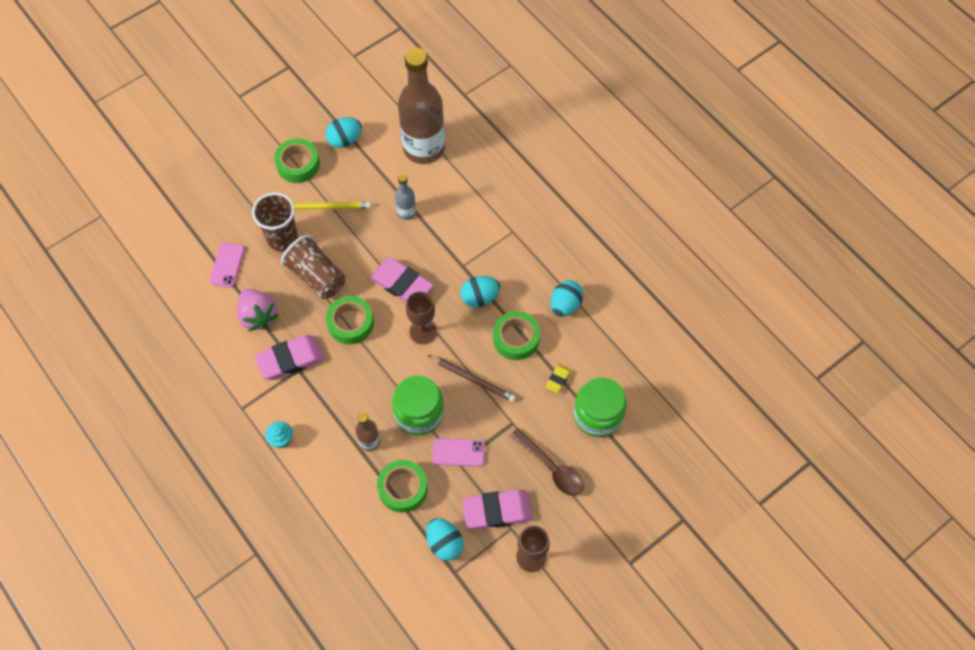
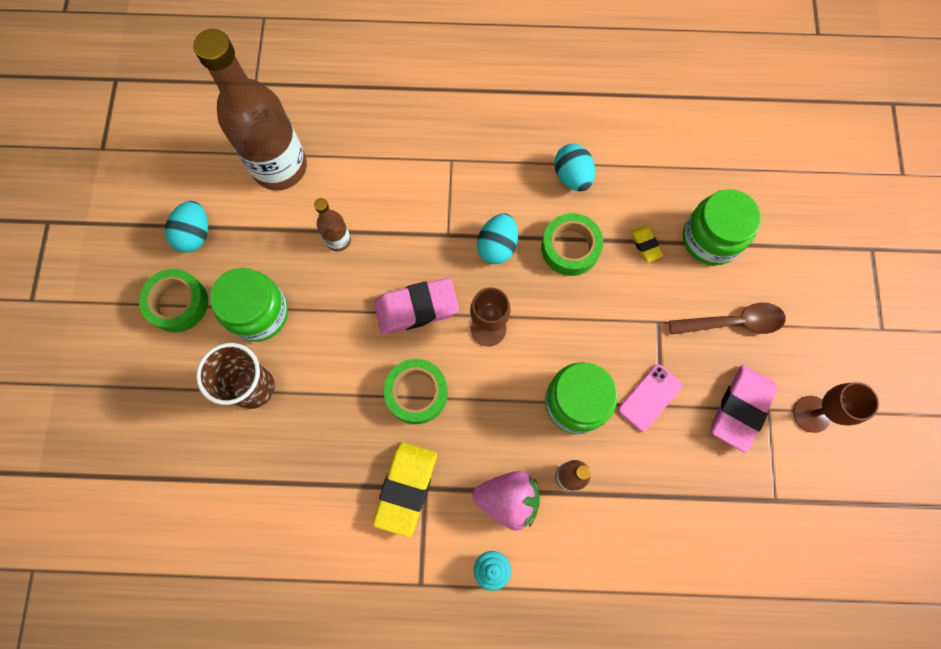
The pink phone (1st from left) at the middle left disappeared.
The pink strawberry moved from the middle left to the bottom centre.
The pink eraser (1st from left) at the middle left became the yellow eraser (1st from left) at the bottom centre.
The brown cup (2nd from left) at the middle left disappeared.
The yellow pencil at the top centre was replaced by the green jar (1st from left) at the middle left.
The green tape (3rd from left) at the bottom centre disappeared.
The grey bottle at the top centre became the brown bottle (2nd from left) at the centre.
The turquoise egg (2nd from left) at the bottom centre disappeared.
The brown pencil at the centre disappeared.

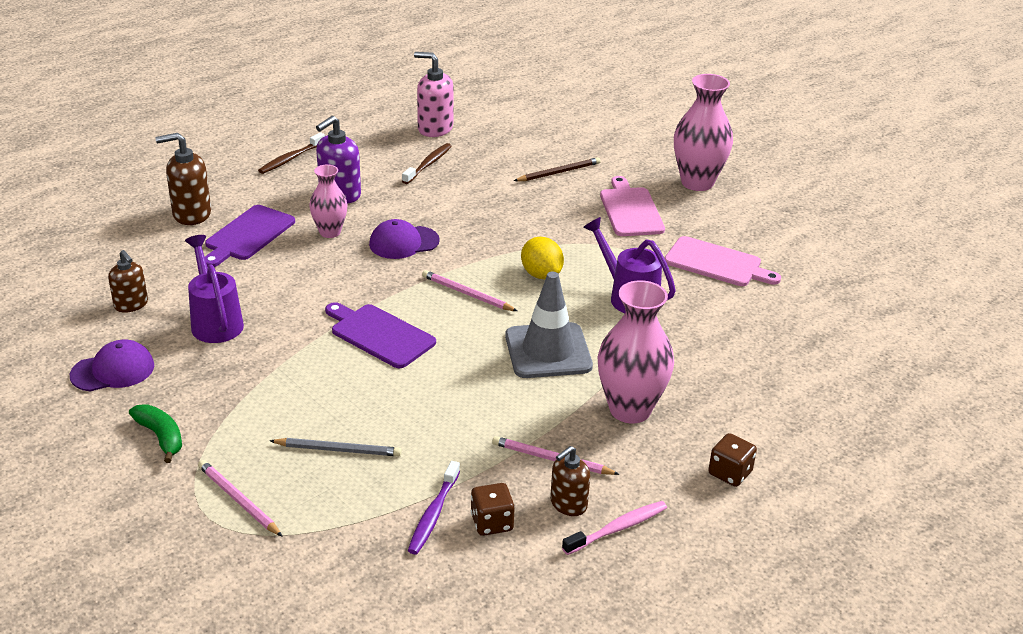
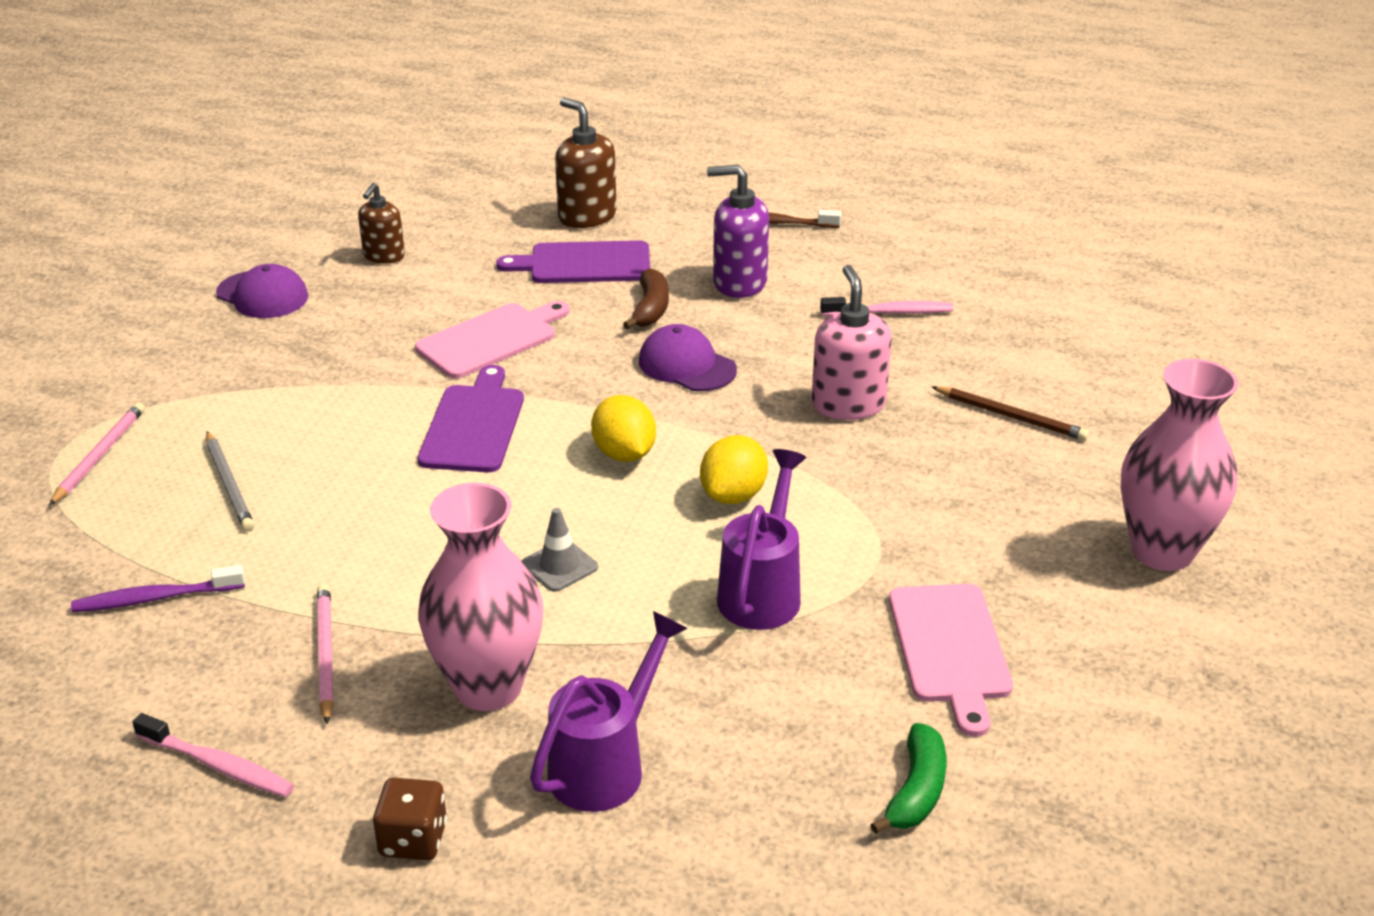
The green banana moved from the bottom left to the bottom centre.
The purple watering can (1st from left) moved from the middle left to the bottom centre.
The pink vase (1st from left) at the top left was replaced by the brown banana at the top centre.
The brown toothbrush (2nd from left) at the top centre became the pink toothbrush (2nd from left) at the centre.
The pink soap dispenser moved from the top centre to the centre.
The pink pencil (2nd from left) at the centre was replaced by the yellow lemon (1st from left) at the centre.
The brown dice (1st from left) at the bottom centre disappeared.
The grey traffic cone at the centre changed to 0.49 times the size.
The brown soap dispenser (3rd from left) at the bottom centre disappeared.
The pink cutting board (1st from left) moved from the top centre to the centre.

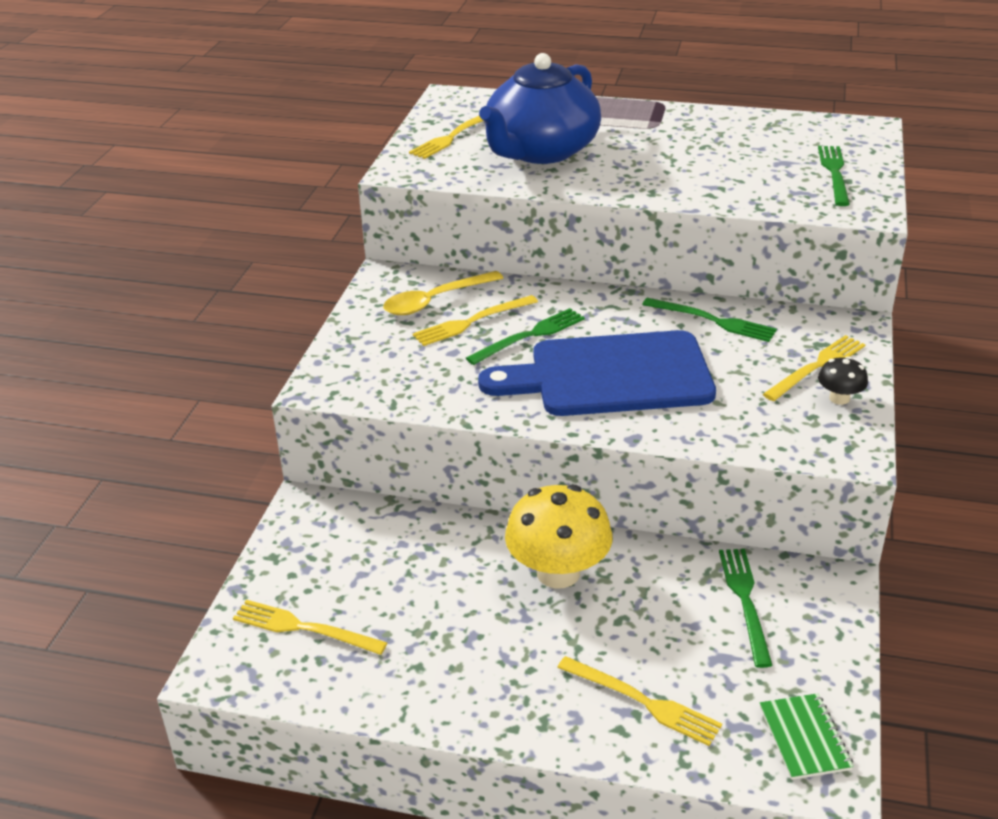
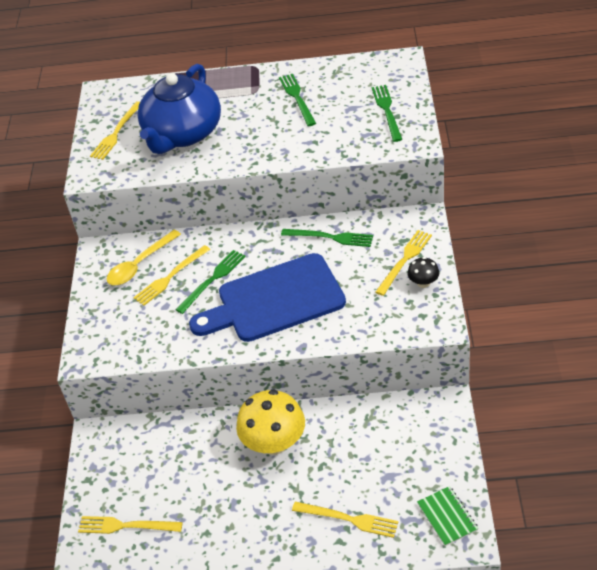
The green fork (3rd from left in the first image) moved from the bottom right to the top centre.

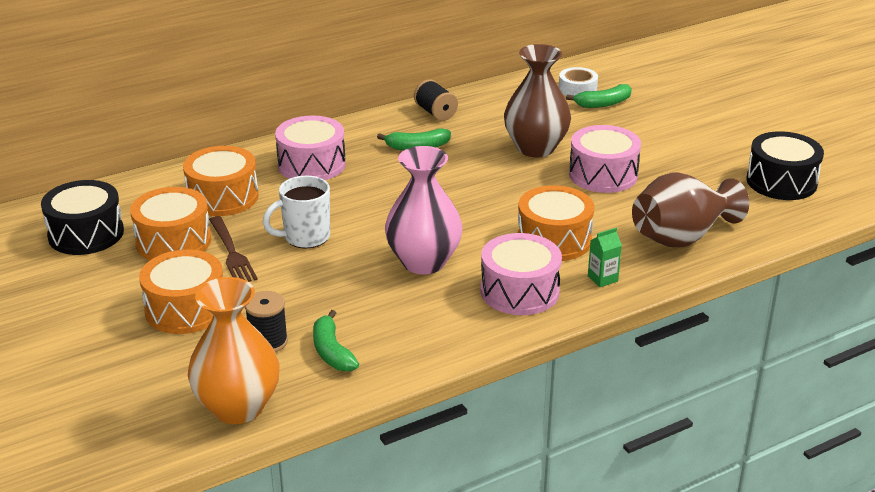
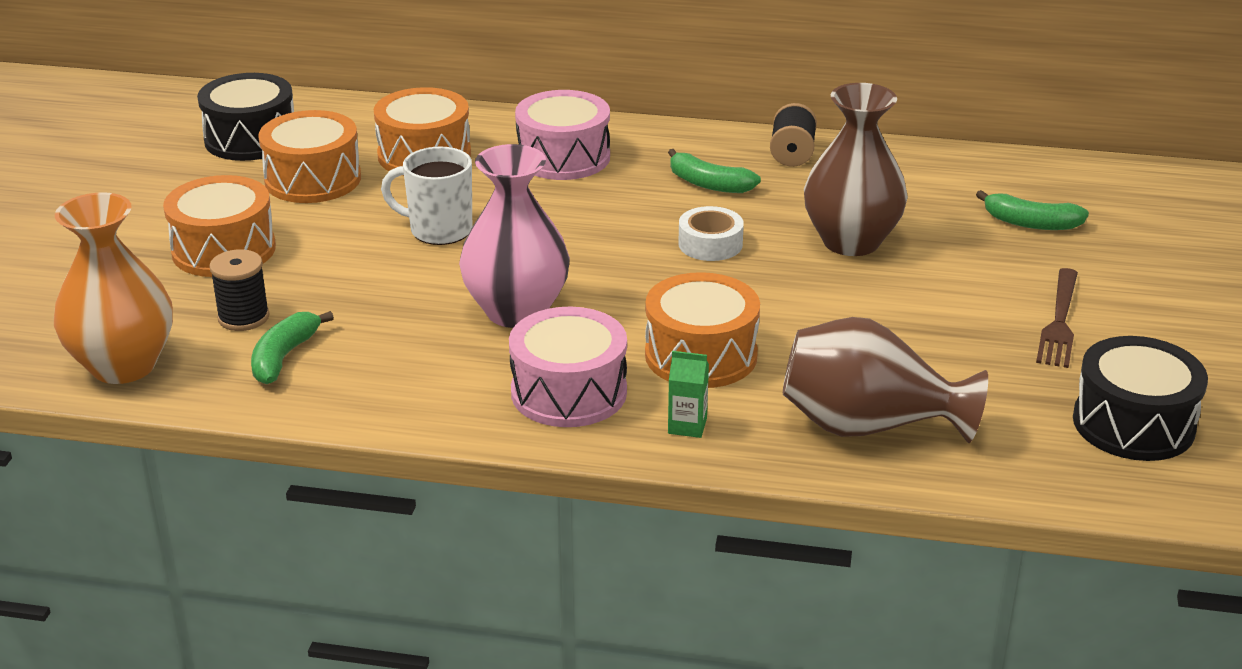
The brown fork moved from the middle left to the middle right.
The white tape moved from the top centre to the centre.
The pink drum (3rd from left) at the top right disappeared.

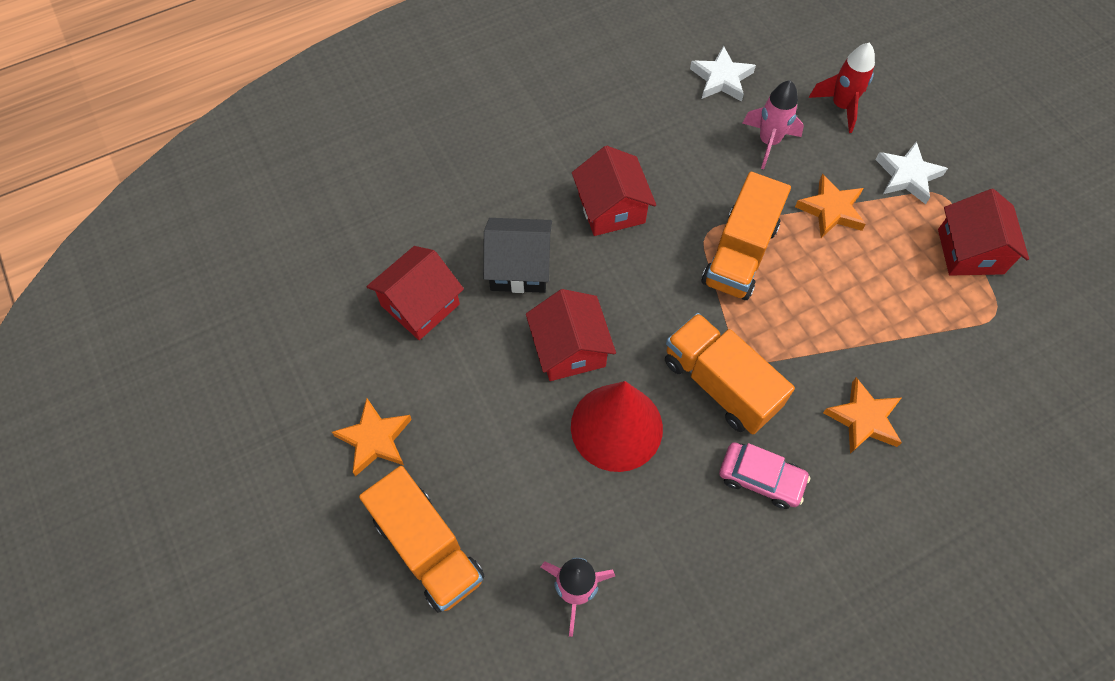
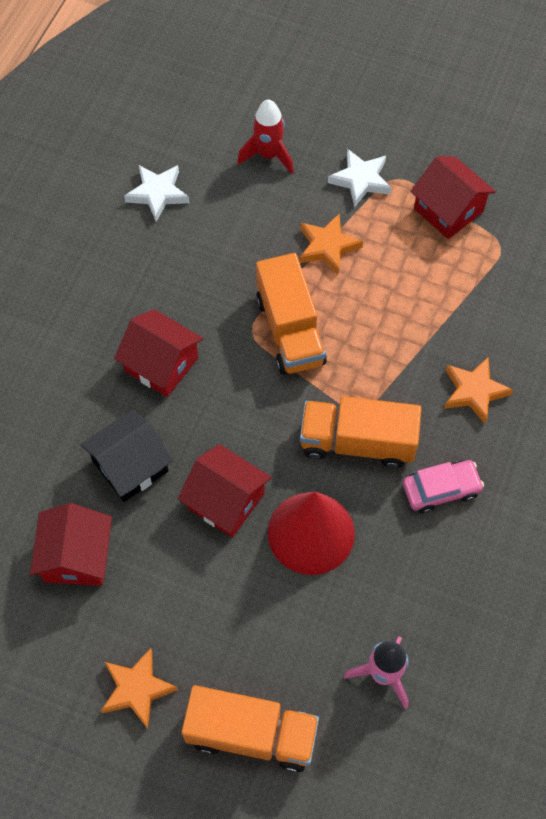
The pink rocket (2nd from left) at the top right disappeared.

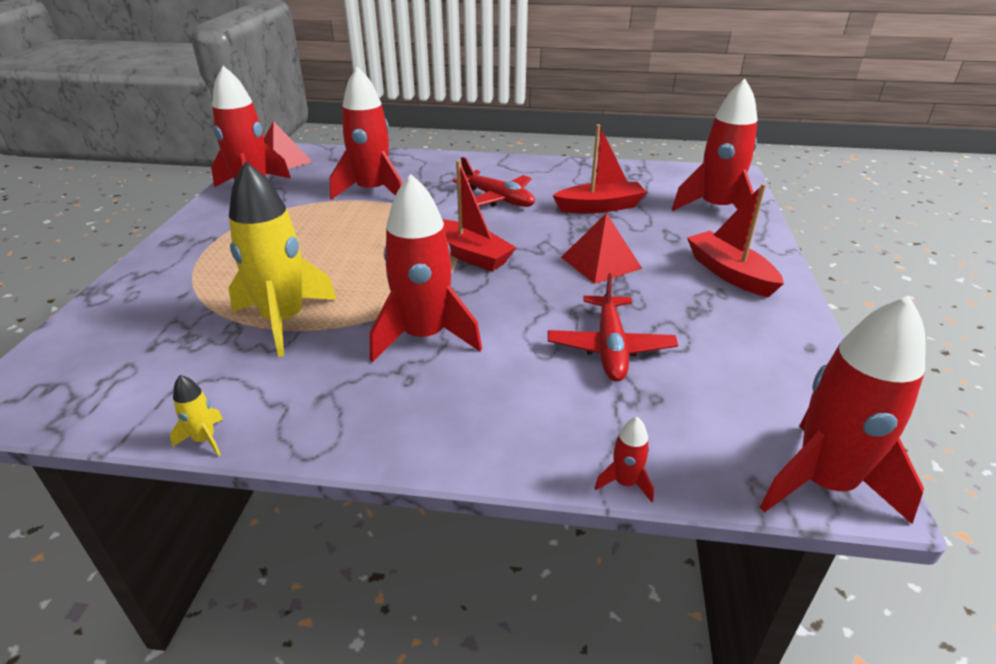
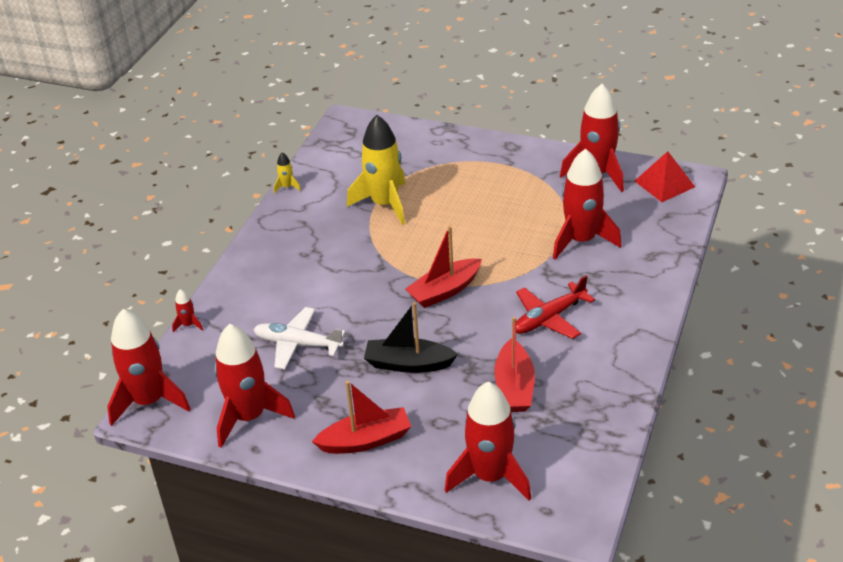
The red rocket (3rd from left) moved from the centre to the bottom left.
The red plane (2nd from left) at the centre became the white plane at the centre.
The red pyramid (2nd from left) at the centre was replaced by the black boat at the centre.

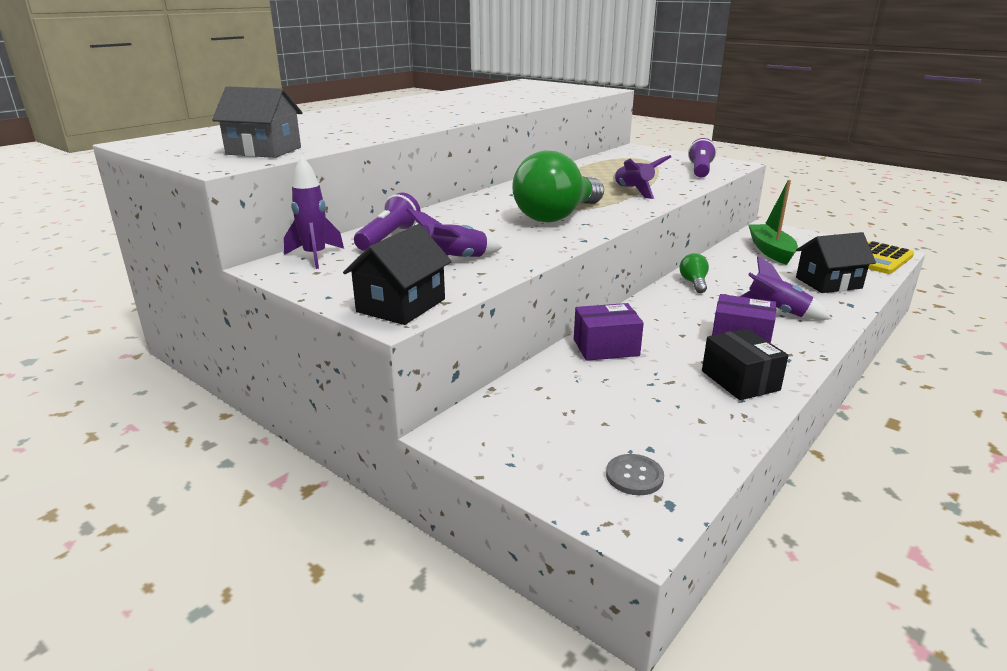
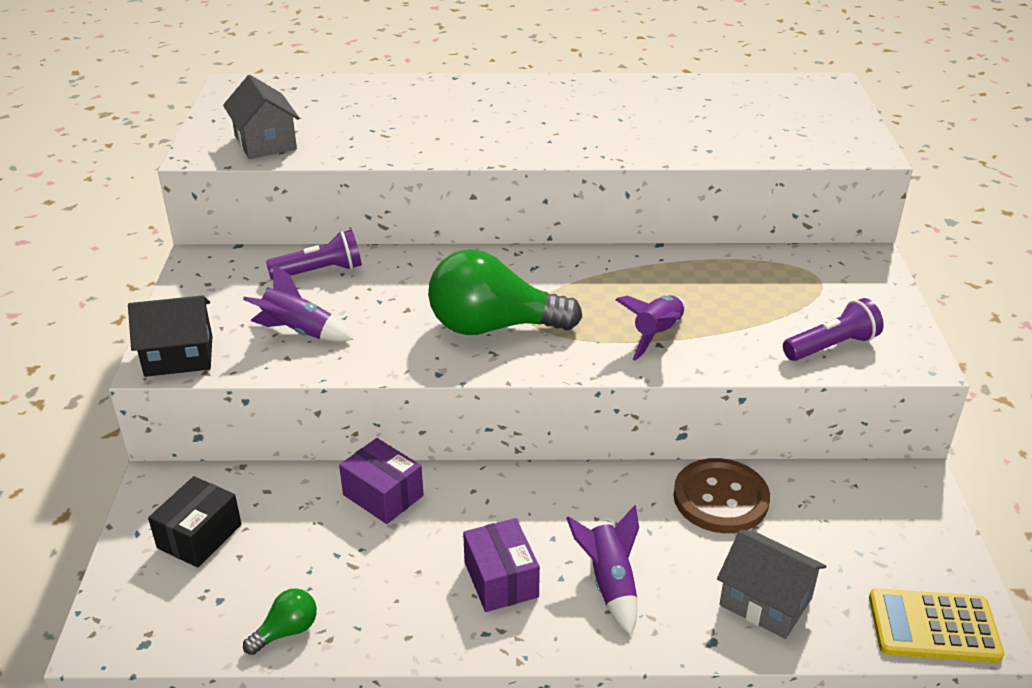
The purple rocket (1st from left) at the top left disappeared.
The grey button at the bottom centre disappeared.
The green light bulb (2nd from left in the first image) moved from the middle right to the bottom left.
The black box moved from the middle right to the bottom left.
The green boat at the top right disappeared.
The black house (2nd from left) at the middle right became the grey house (2nd from left) at the bottom right.
The brown button at the bottom right appeared.

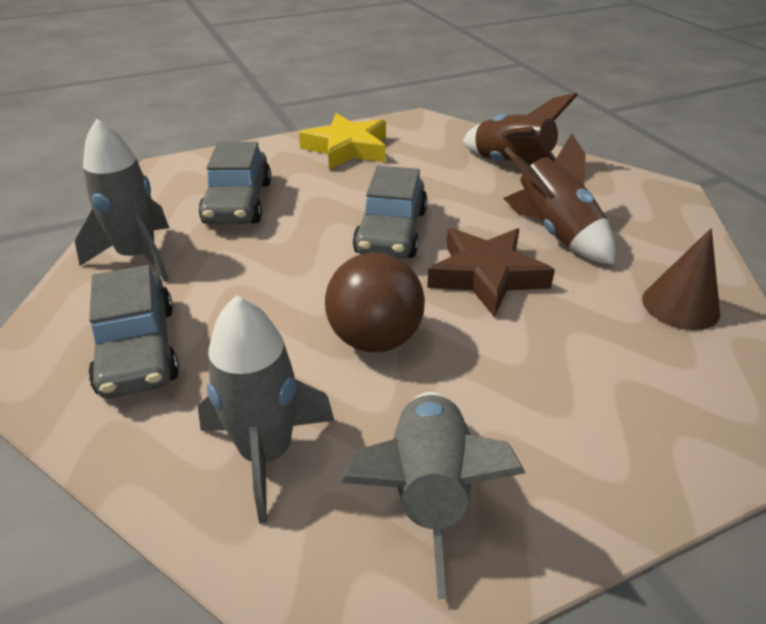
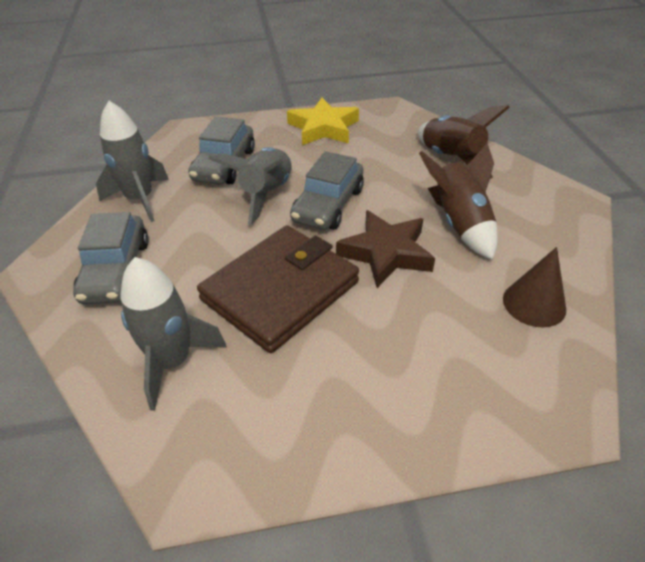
The brown ball at the centre was replaced by the brown wallet at the centre.
The grey rocket (3rd from left) moved from the bottom centre to the top centre.

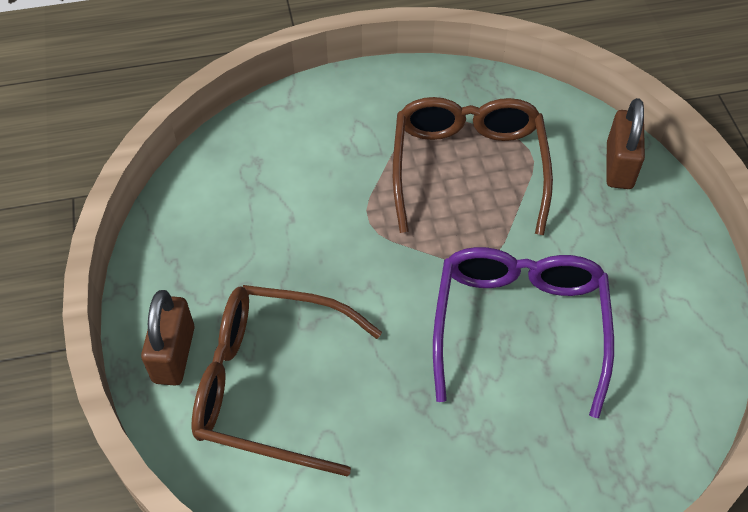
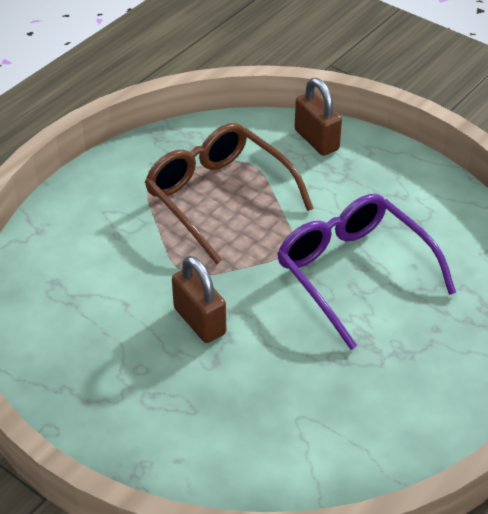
The brown padlock (1st from left) moved from the middle left to the centre.
The brown glasses (1st from left) at the bottom centre disappeared.

